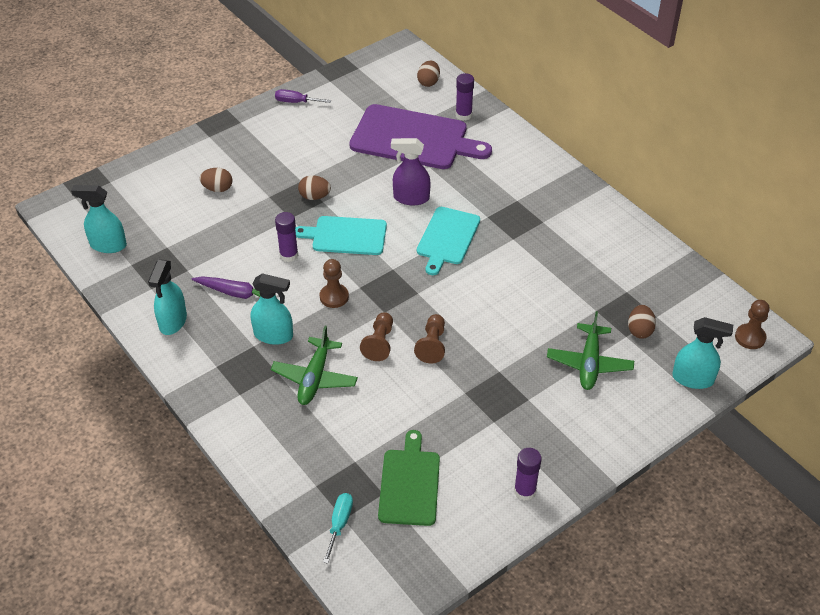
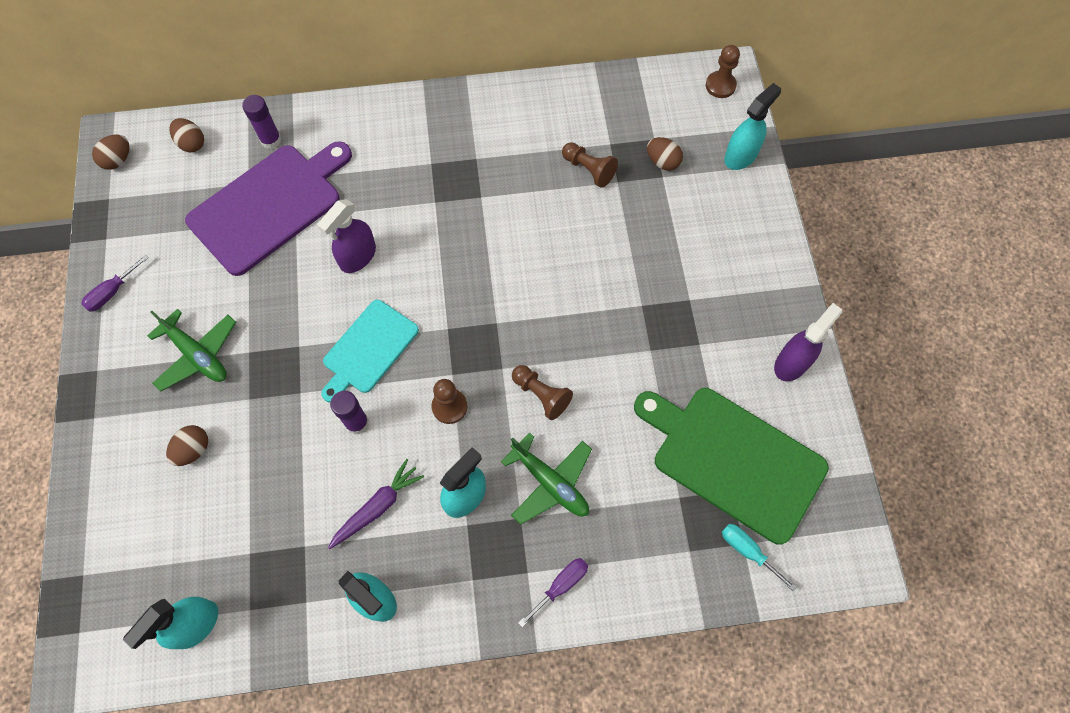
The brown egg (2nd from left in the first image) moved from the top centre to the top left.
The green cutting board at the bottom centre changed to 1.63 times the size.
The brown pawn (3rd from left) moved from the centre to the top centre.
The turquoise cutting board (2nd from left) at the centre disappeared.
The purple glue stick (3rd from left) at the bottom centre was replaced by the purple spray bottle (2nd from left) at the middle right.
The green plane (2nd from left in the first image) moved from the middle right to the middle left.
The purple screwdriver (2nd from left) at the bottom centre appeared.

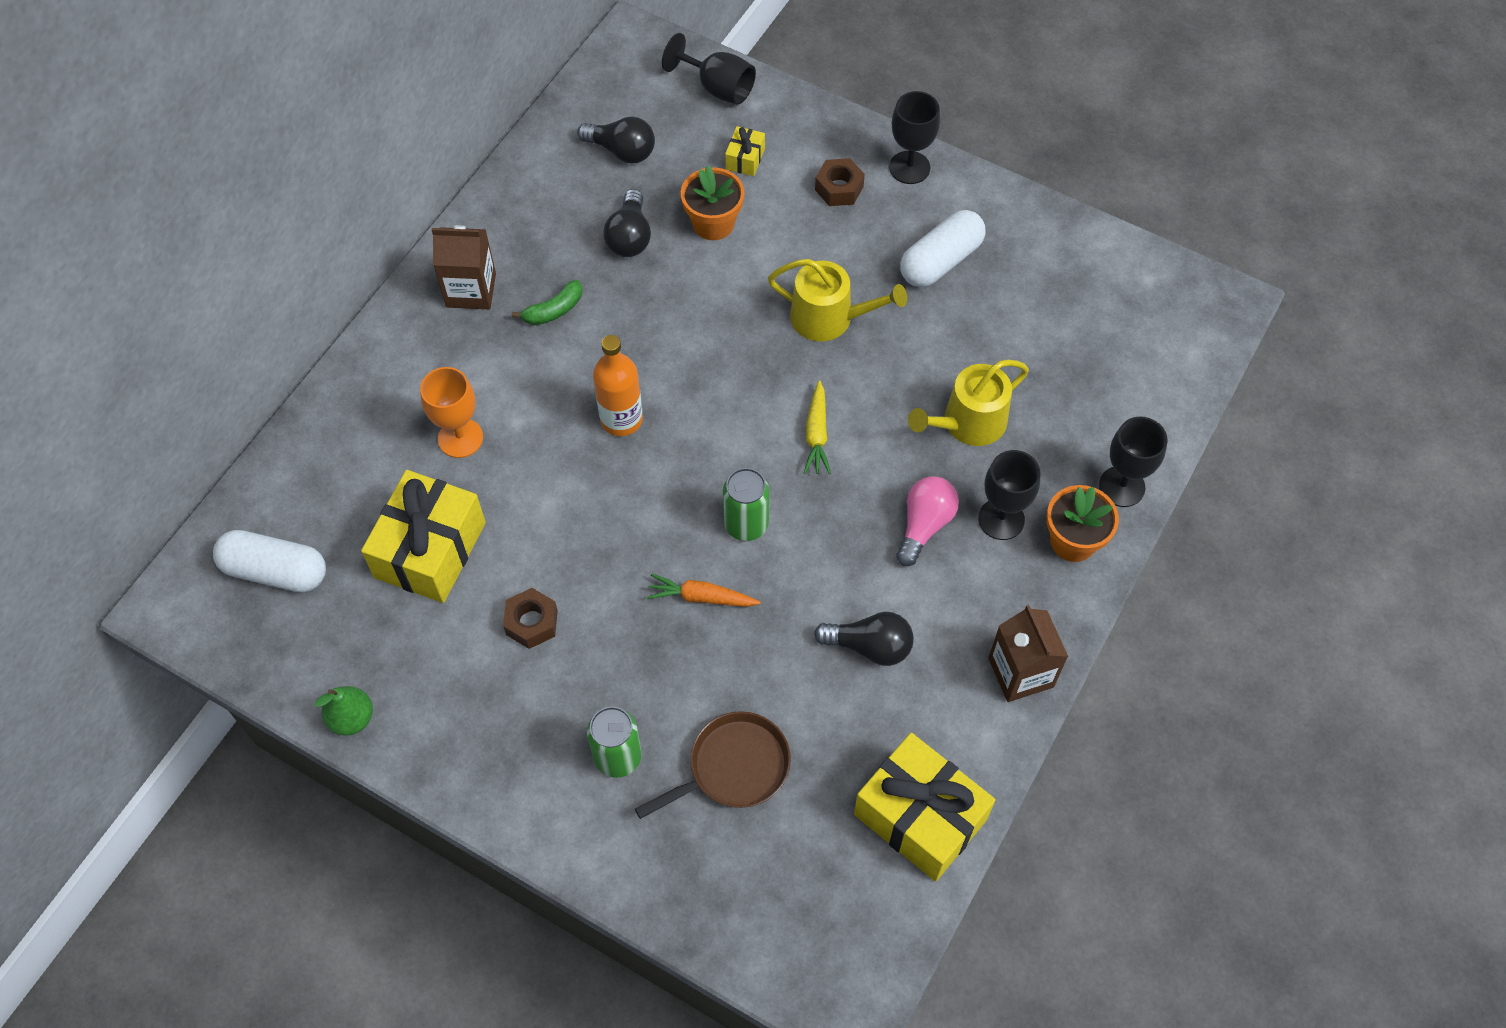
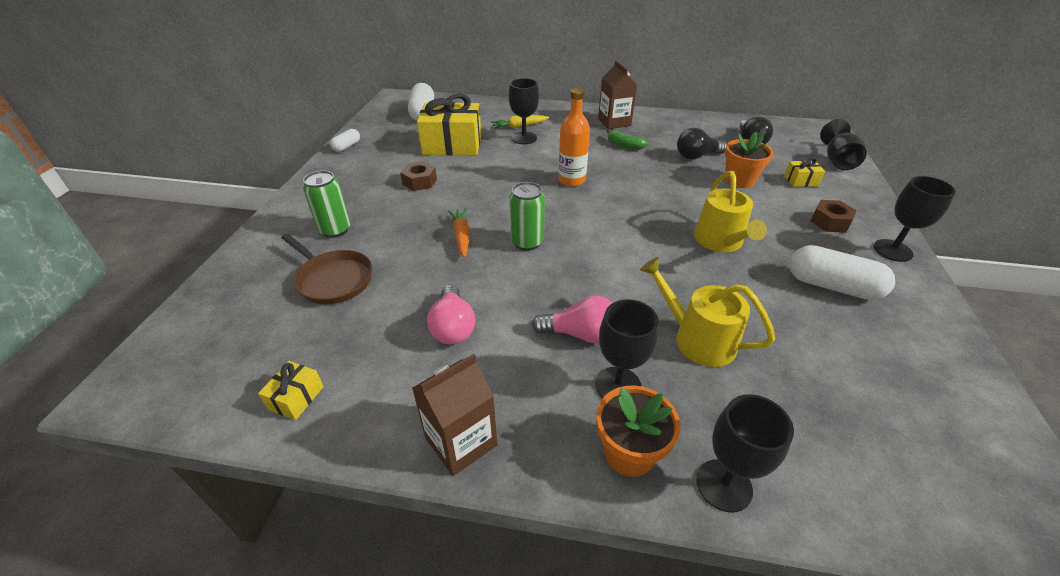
The green pear at the bottom left was replaced by the white capsule (1st from left) at the top left.
The orange goblet at the middle left became the black goblet (1st from left) at the top centre.
The yellow carrot moved from the centre to the top centre.
The black light bulb (3rd from left) at the centre became the pink light bulb (1st from left) at the centre.
The yellow gift (3rd from left in the first image) at the bottom centre changed to 0.44 times the size.

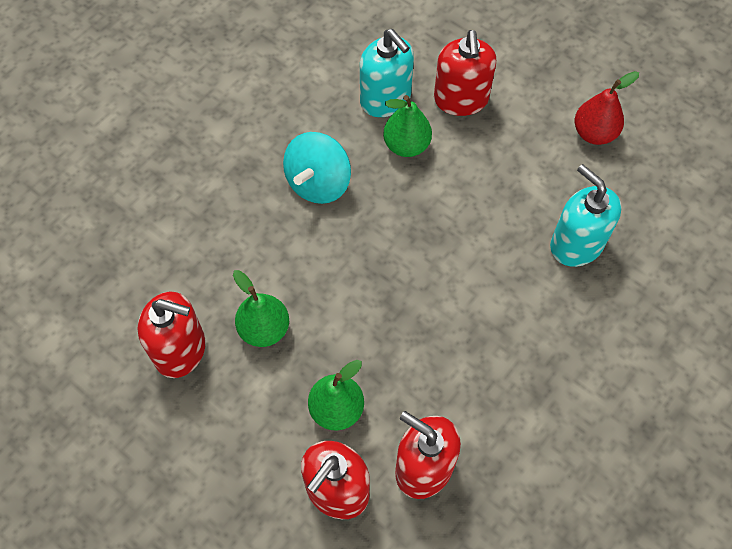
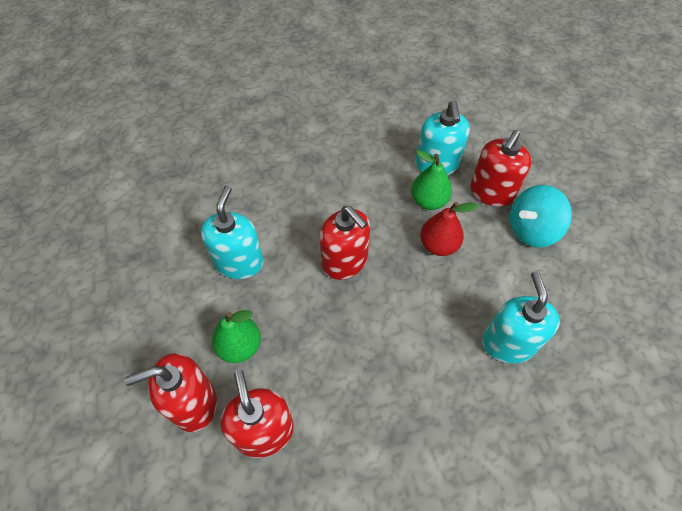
The red soap dispenser (1st from left in the first image) moved from the middle left to the centre.
The green pear (1st from left) at the centre was replaced by the turquoise soap dispenser (1st from left) at the centre.
The turquoise spinning top moved from the top centre to the middle right.
The red pear moved from the top right to the centre.

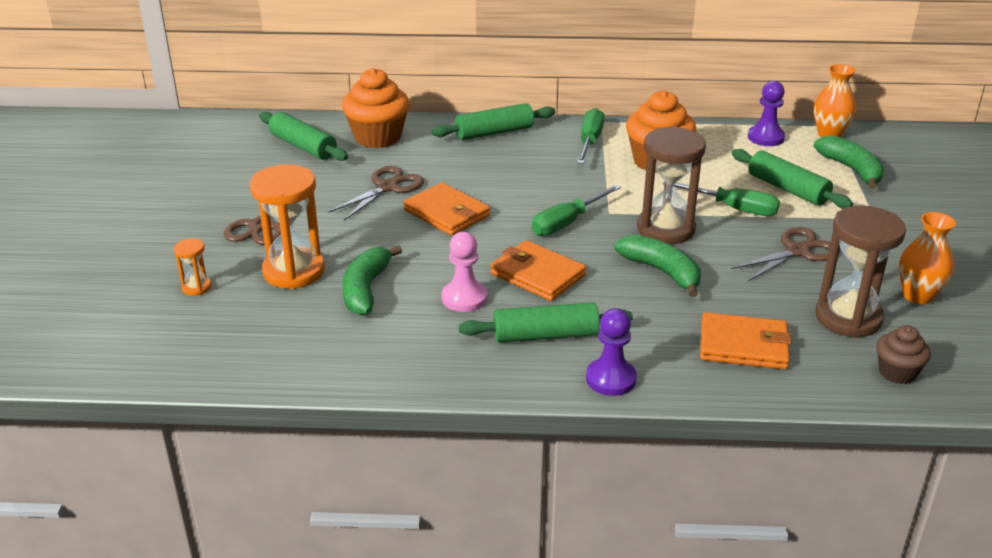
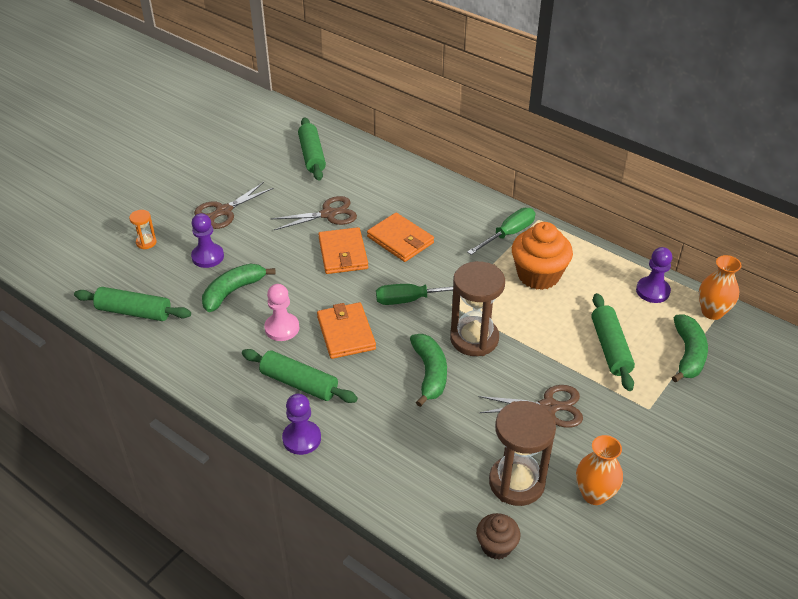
The orange hourglass (2nd from left) at the middle left was replaced by the purple pawn (1st from left) at the middle left.
The orange cupcake (1st from left) at the top centre disappeared.
The green rolling pin (2nd from left in the first image) moved from the top centre to the middle left.
The green screwdriver (3rd from left) at the middle right disappeared.
The orange wallet (3rd from left) moved from the middle right to the centre.

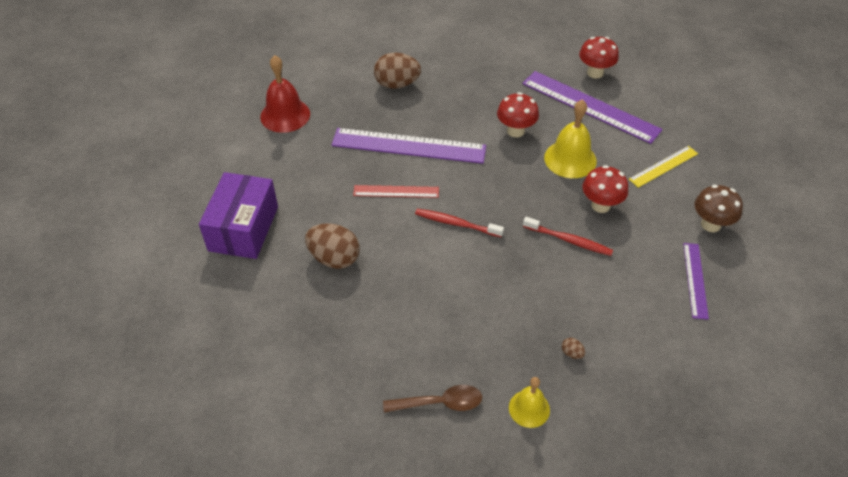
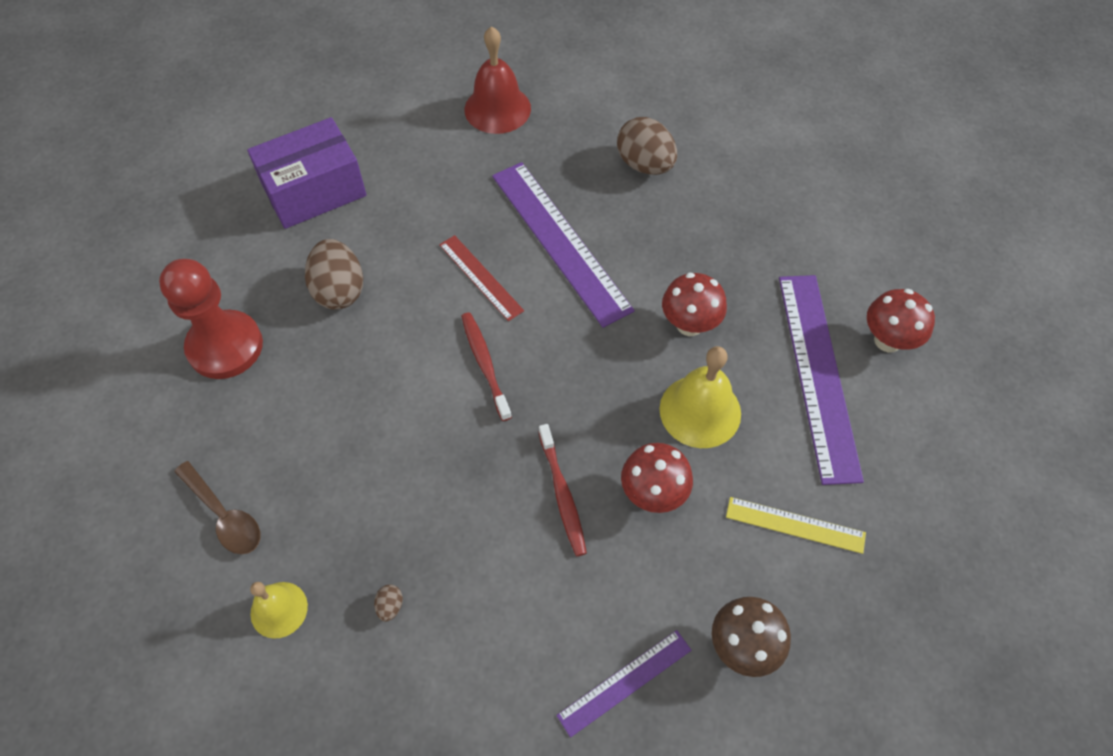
The red pawn at the middle left appeared.

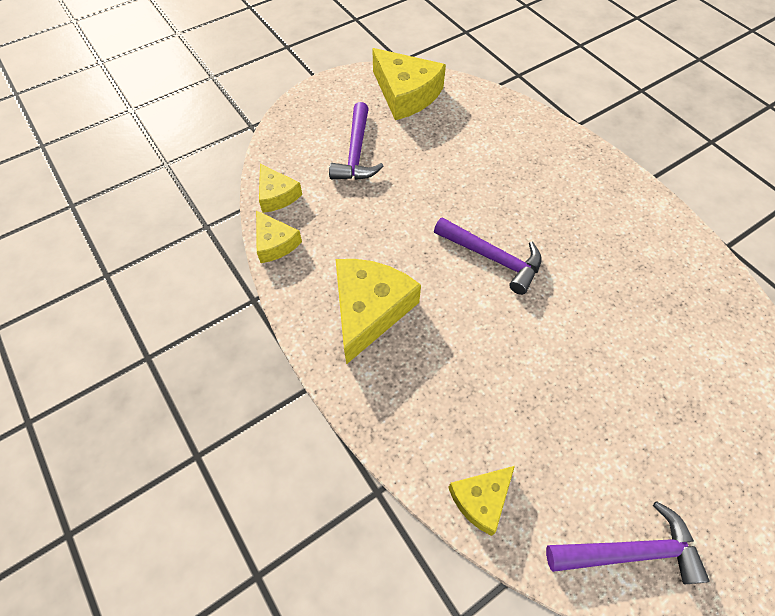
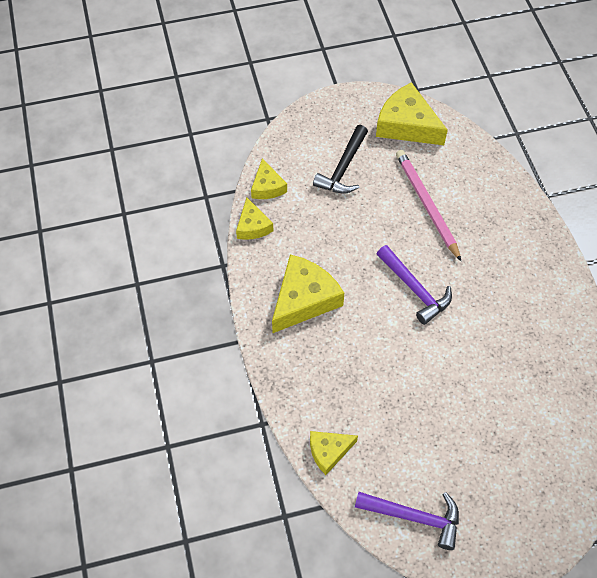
The purple hammer (1st from left) at the top centre became the black hammer at the top centre.
The yellow cheese (4th from left in the first image) at the top centre turned 150 degrees clockwise.
The pink pencil at the middle right appeared.

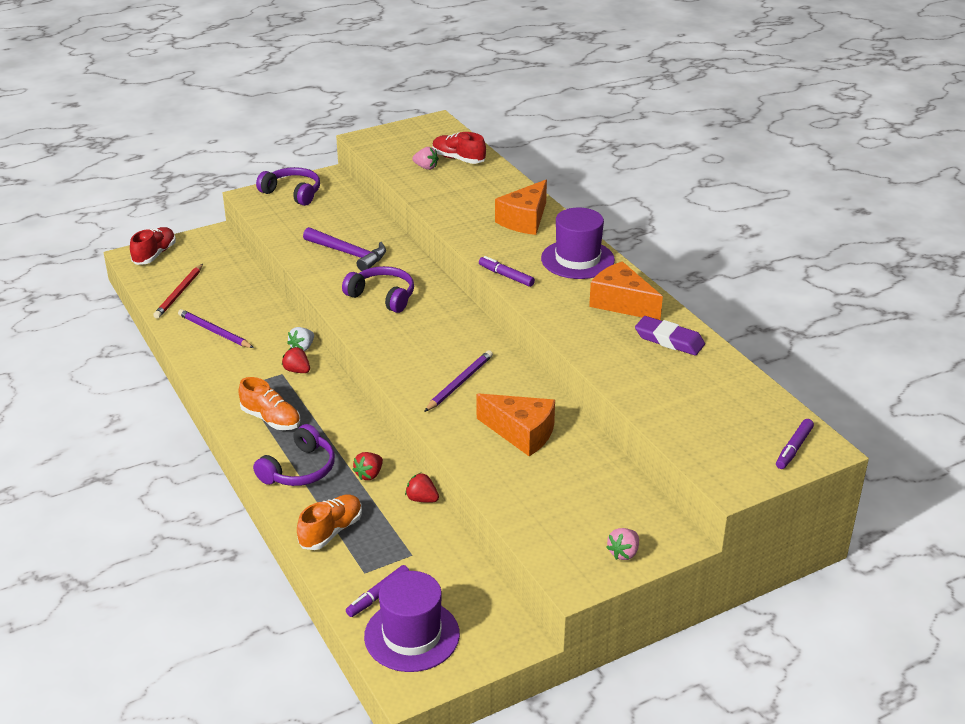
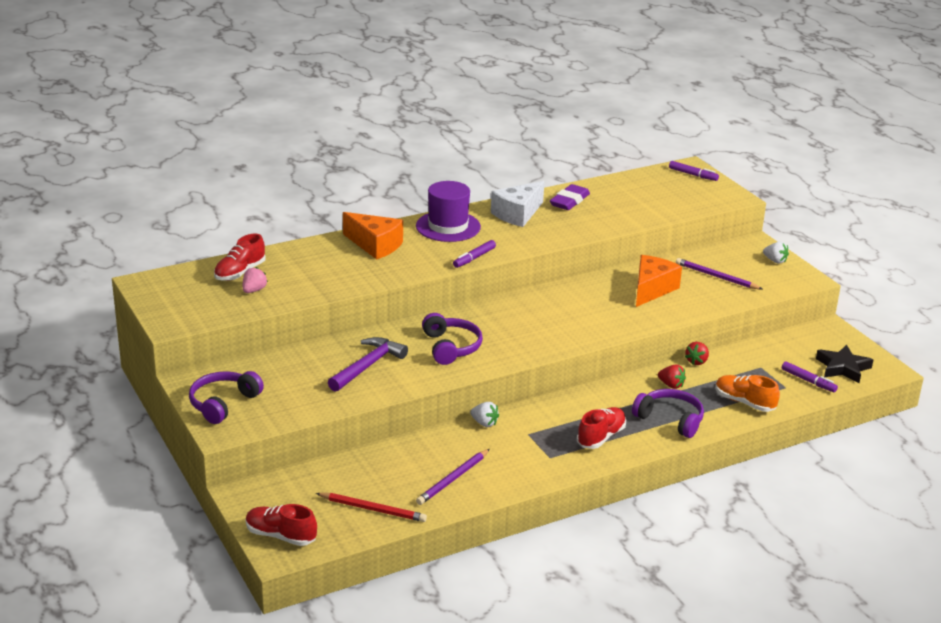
The orange shoe (1st from left) at the middle left became the red shoe (3rd from left) at the bottom centre.
The red strawberry (1st from left) at the middle left disappeared.
The purple headphones (3rd from left in the first image) at the centre turned 135 degrees clockwise.
The purple hat (1st from left) at the bottom centre was replaced by the black star at the middle right.
The purple pencil (2nd from left) moved from the centre to the middle right.
The orange cheese (3rd from left) at the centre became the white cheese at the top centre.
The pink strawberry (2nd from left) at the bottom centre became the white strawberry (2nd from left) at the middle right.

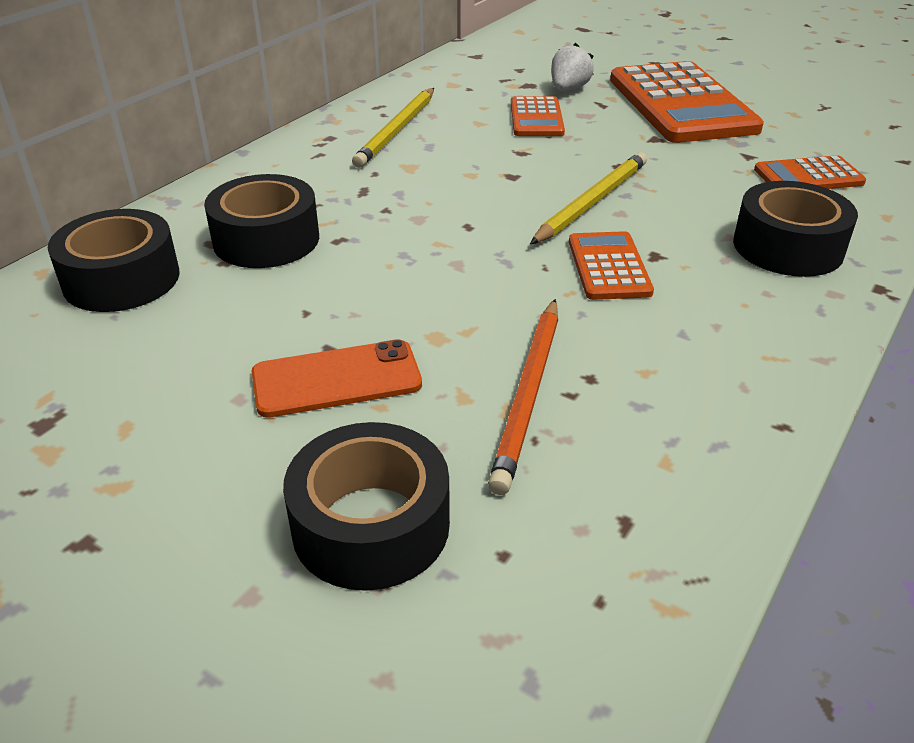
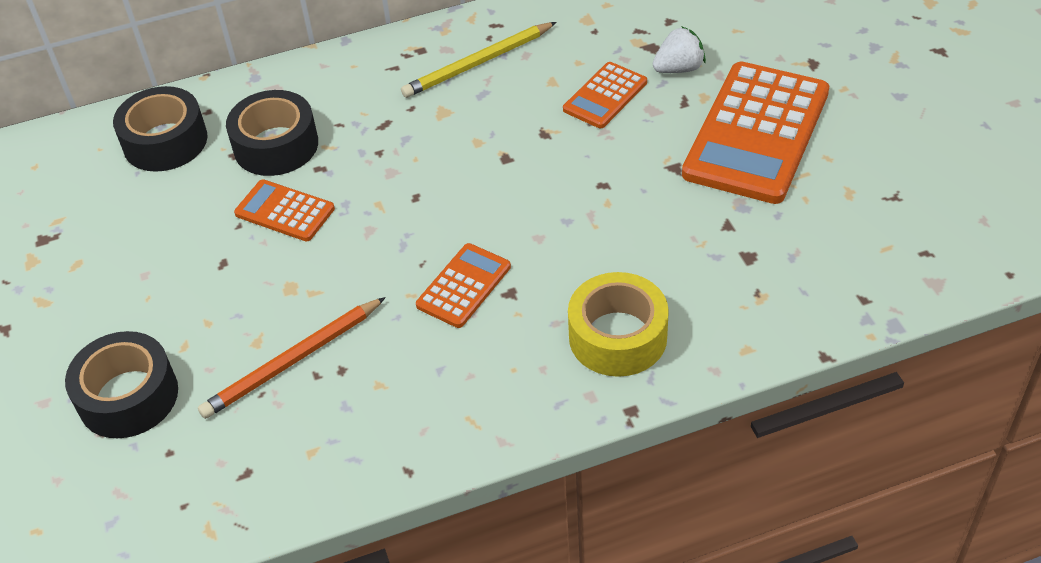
The orange phone at the centre disappeared.
The yellow pencil (2nd from left) at the top centre disappeared.
The black tape (4th from left) at the top right became the yellow tape at the centre.
The orange calculator (4th from left in the first image) moved from the top right to the middle left.

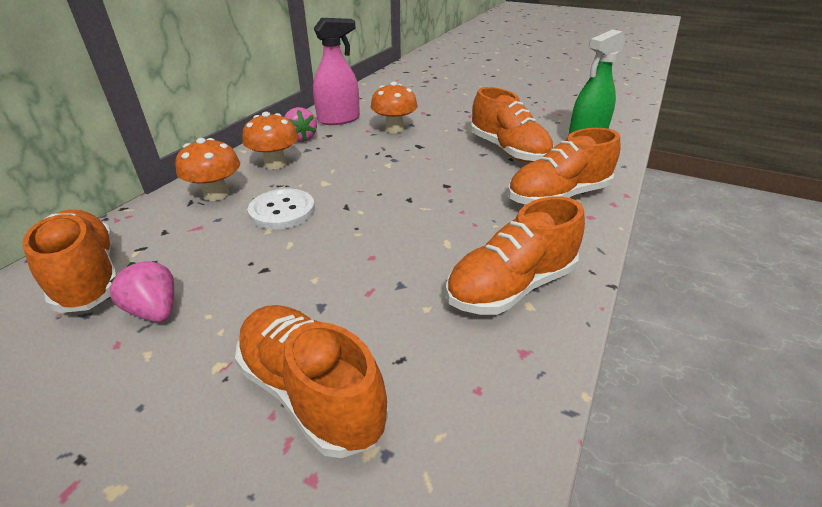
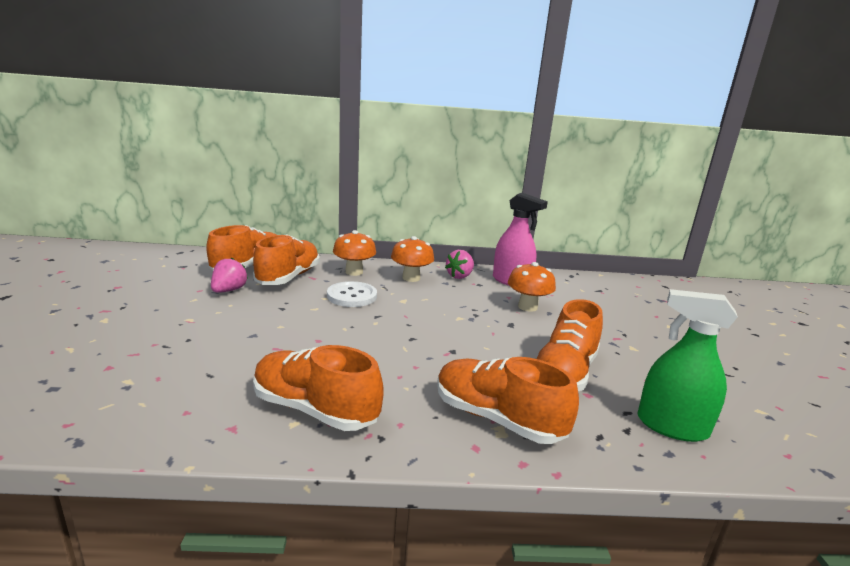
The orange shoe (2nd from left) moved from the bottom centre to the centre.

